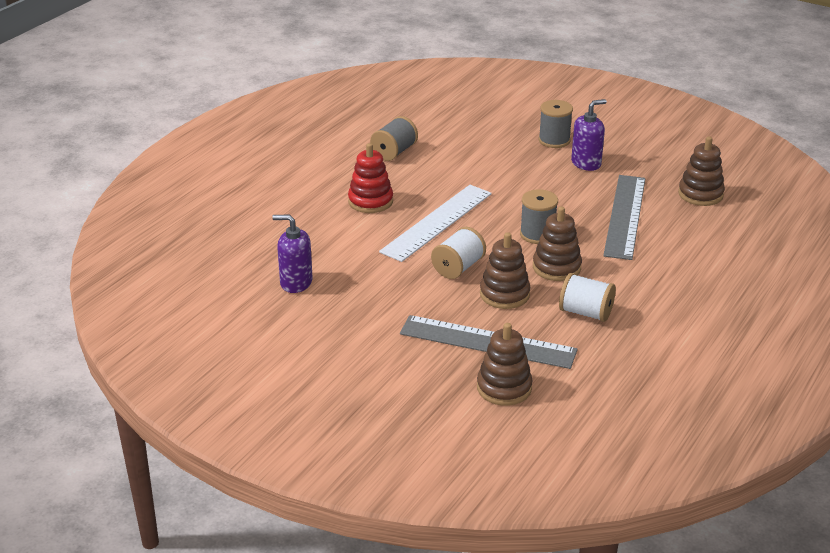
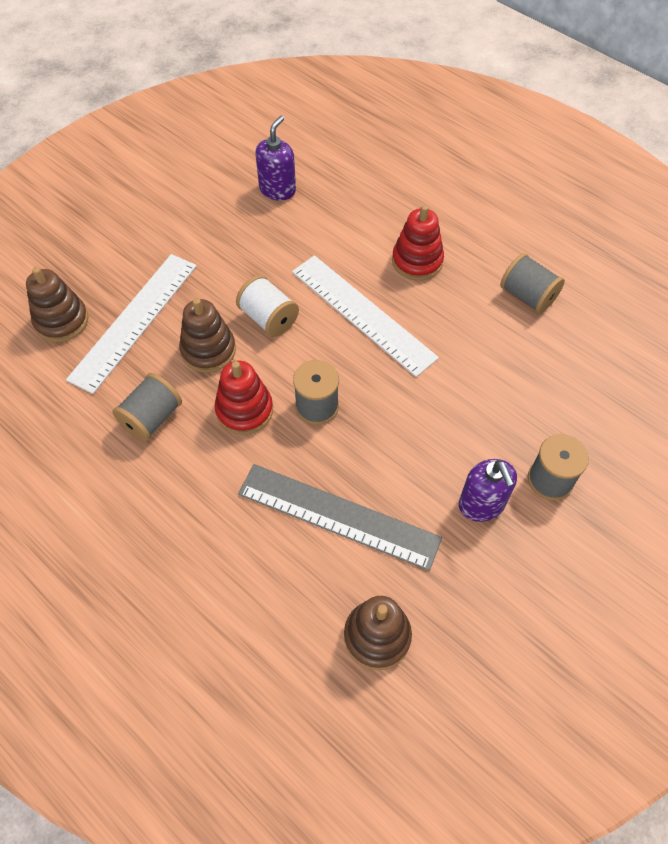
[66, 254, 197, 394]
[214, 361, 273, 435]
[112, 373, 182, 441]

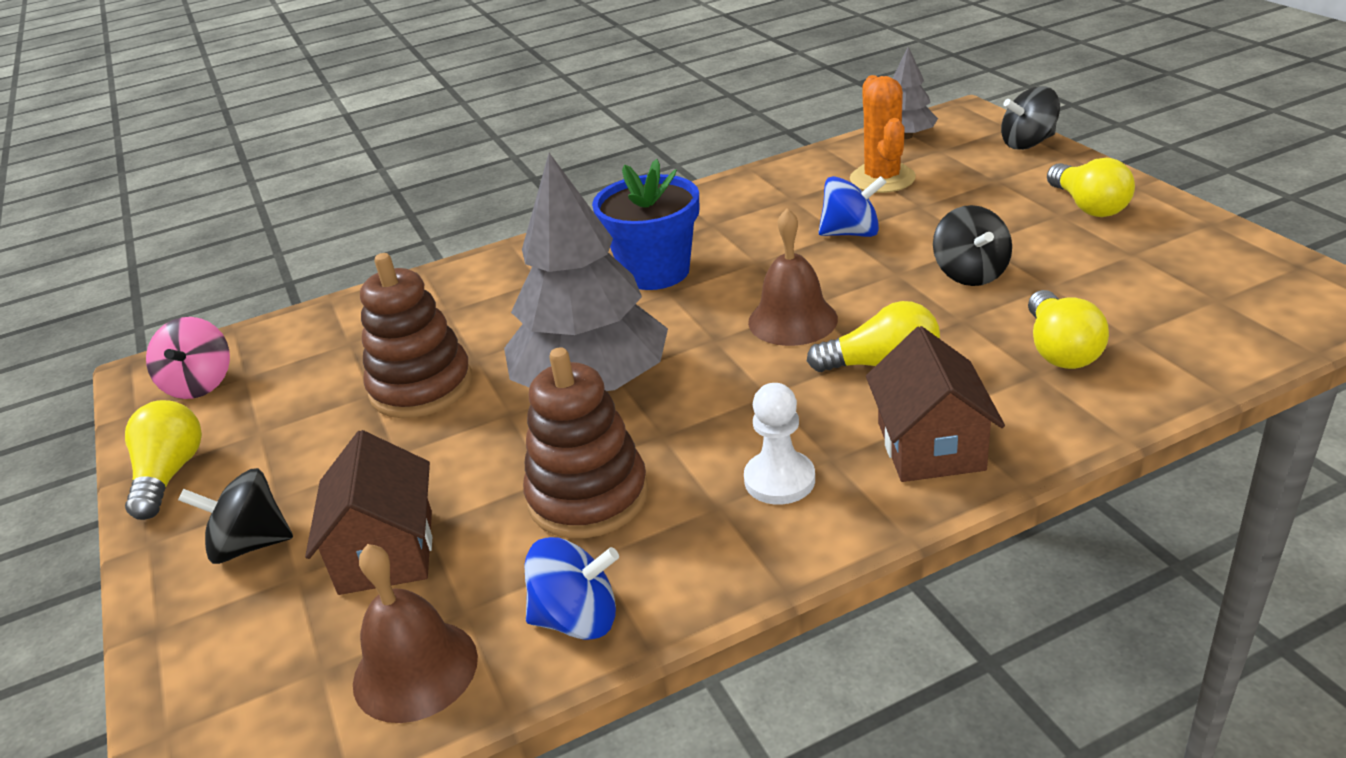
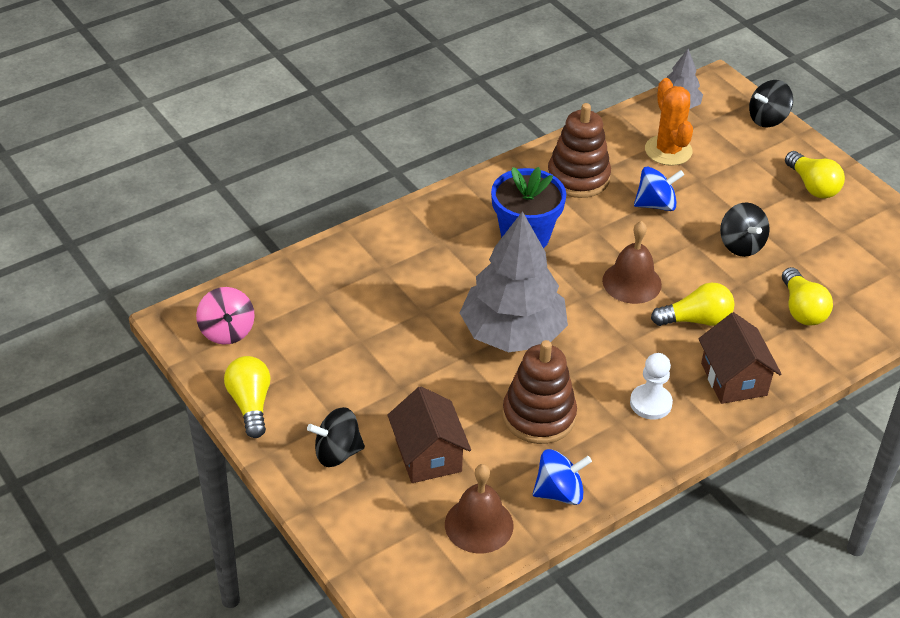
[548, 103, 611, 198]

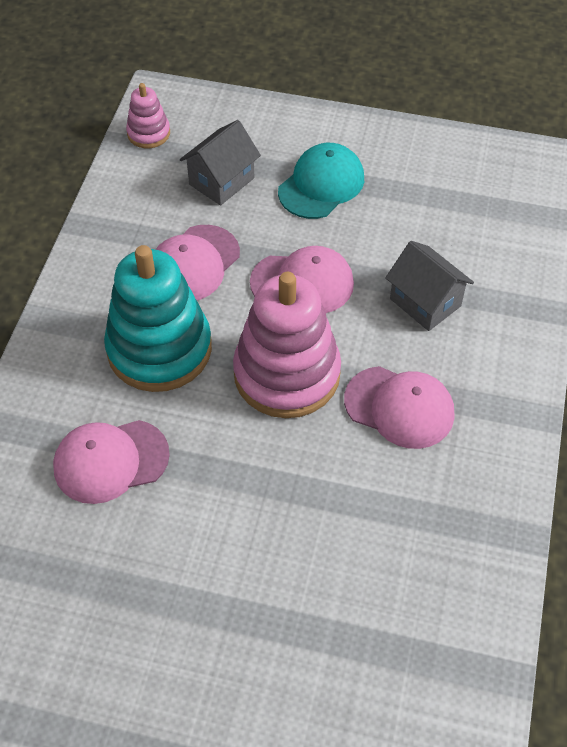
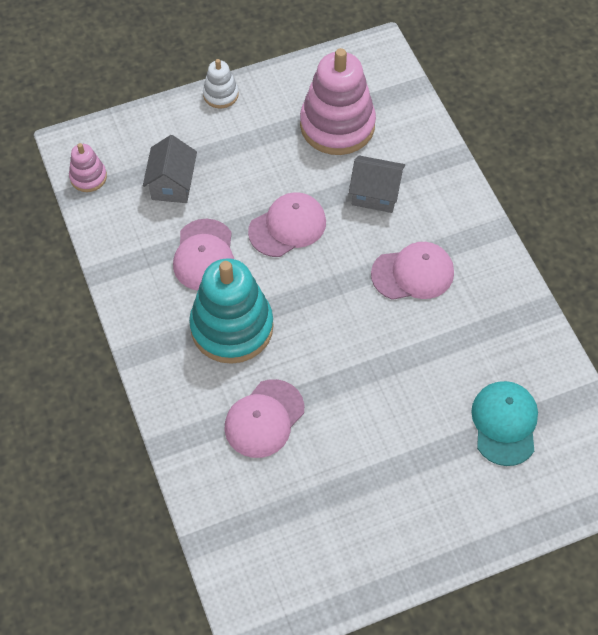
[300, 48, 376, 155]
[471, 381, 538, 466]
[203, 59, 238, 108]

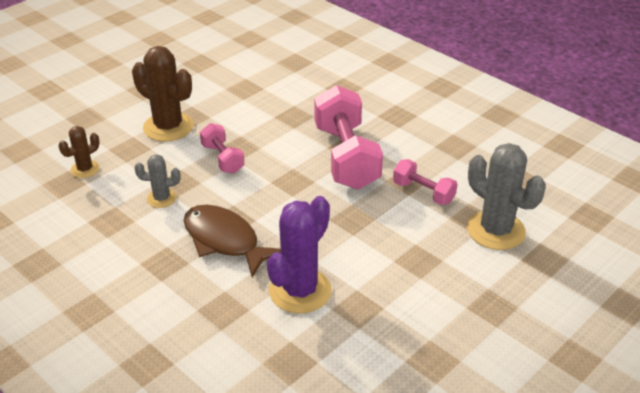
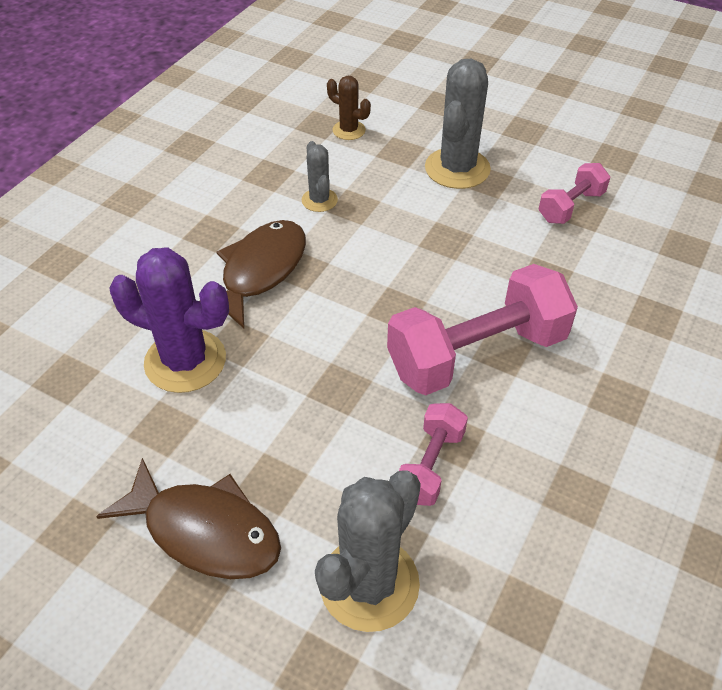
[425, 59, 491, 189]
[539, 163, 610, 224]
[96, 458, 281, 579]

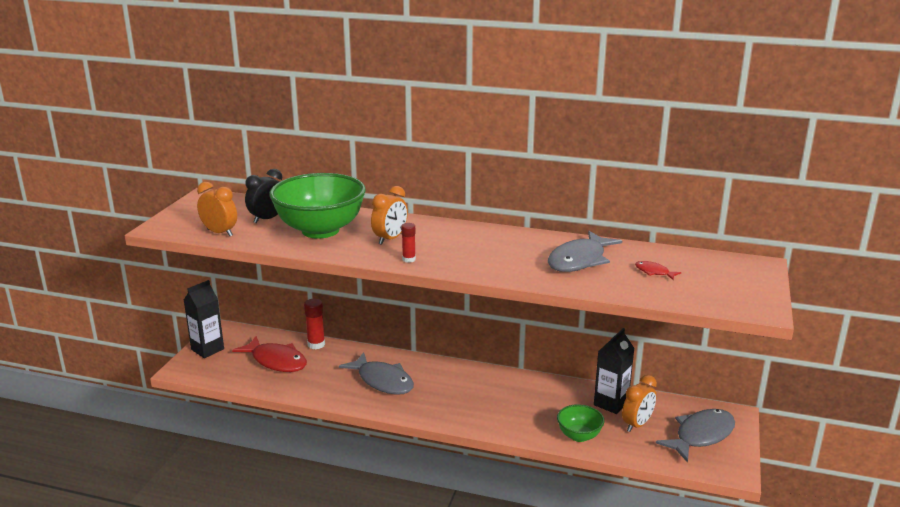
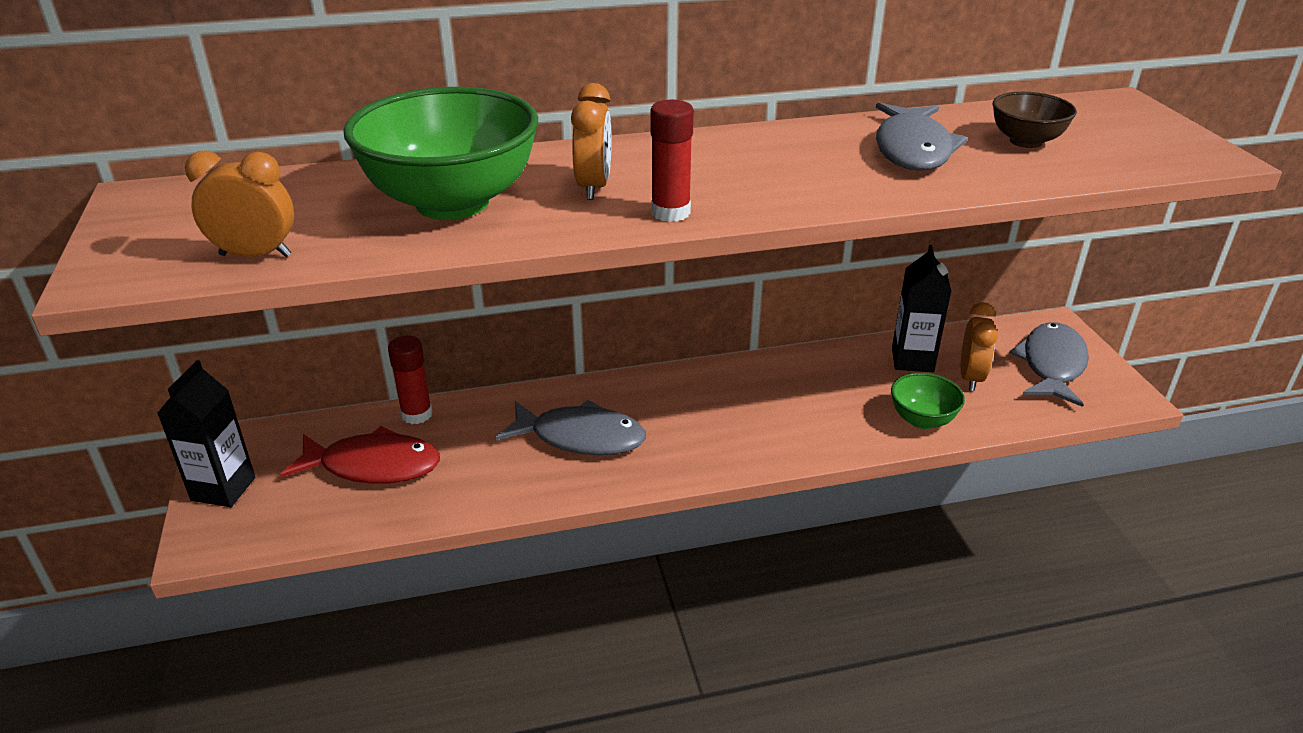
[245, 169, 282, 224] (first image)
[651, 99, 694, 222]
[993, 92, 1077, 148]

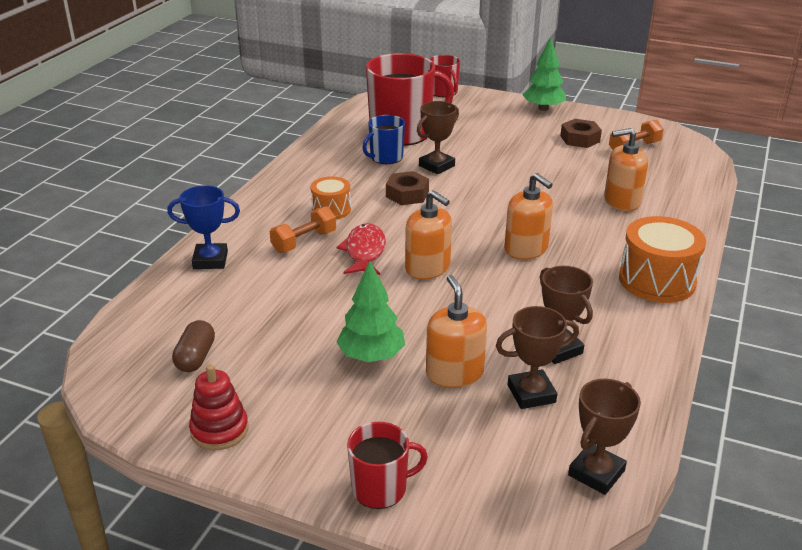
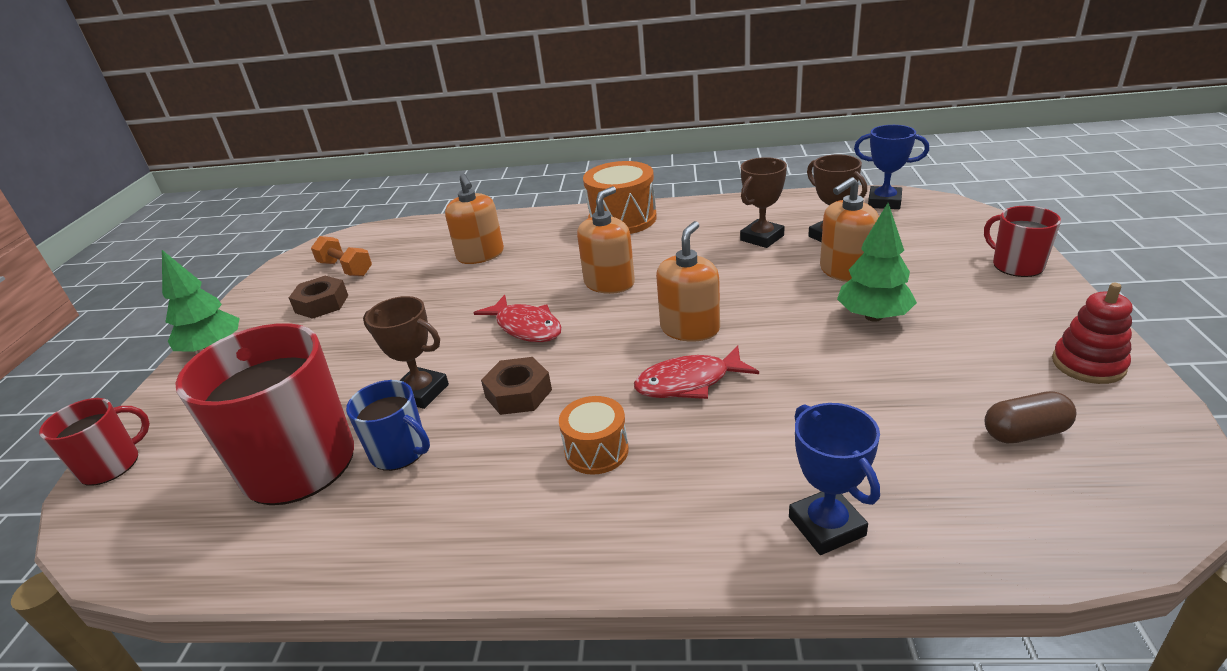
[270, 206, 336, 253] (first image)
[854, 125, 929, 209]
[474, 295, 562, 342]

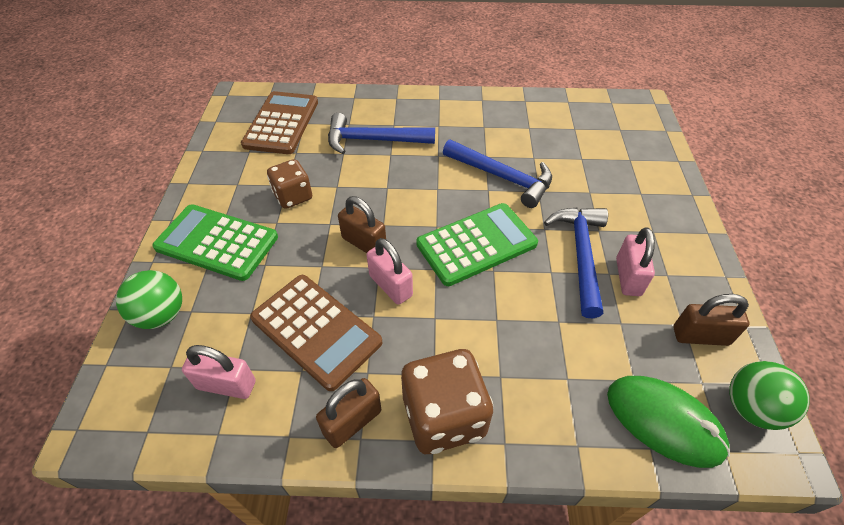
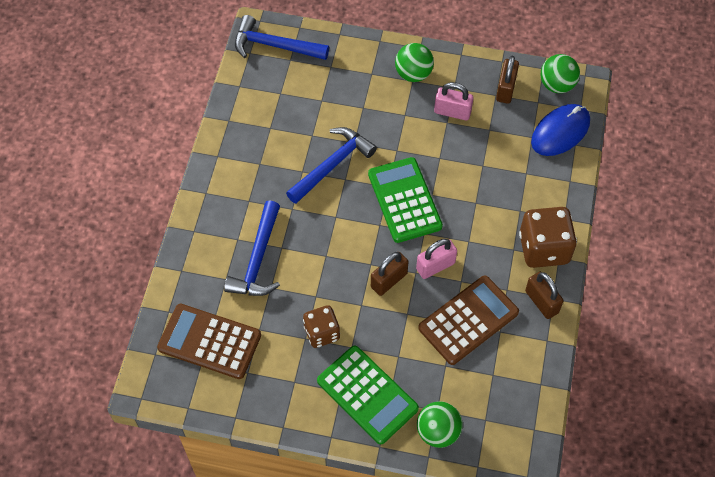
[317, 346, 419, 444]
[182, 345, 256, 399] (first image)
[235, 15, 329, 60]
[531, 104, 590, 156]
[395, 43, 434, 82]

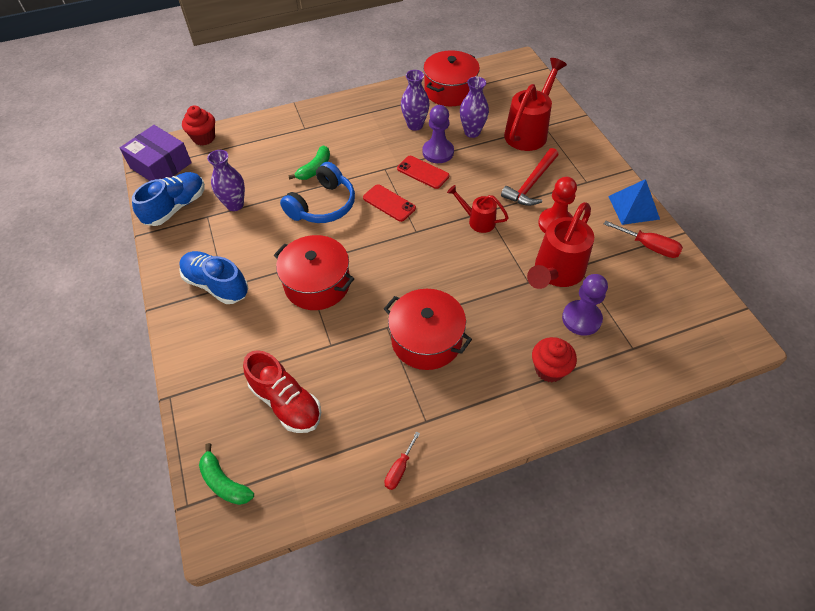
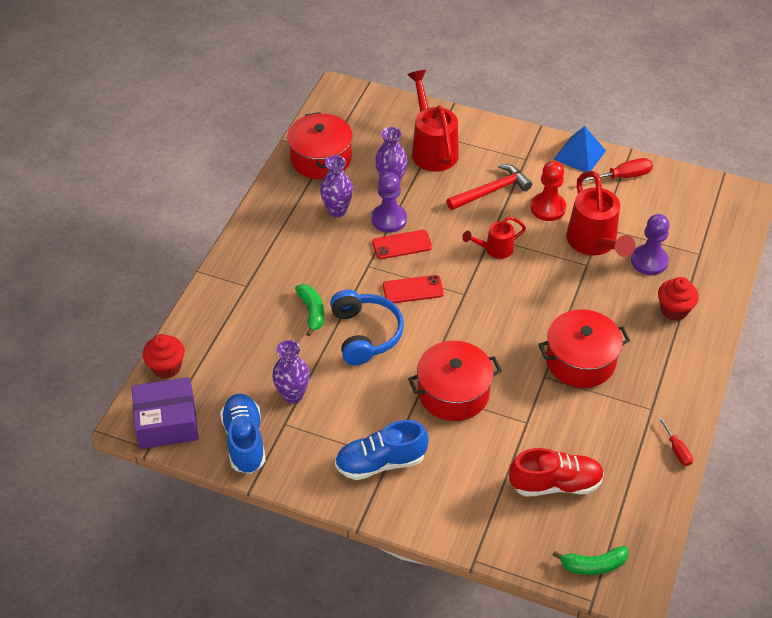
[446, 164, 532, 210]

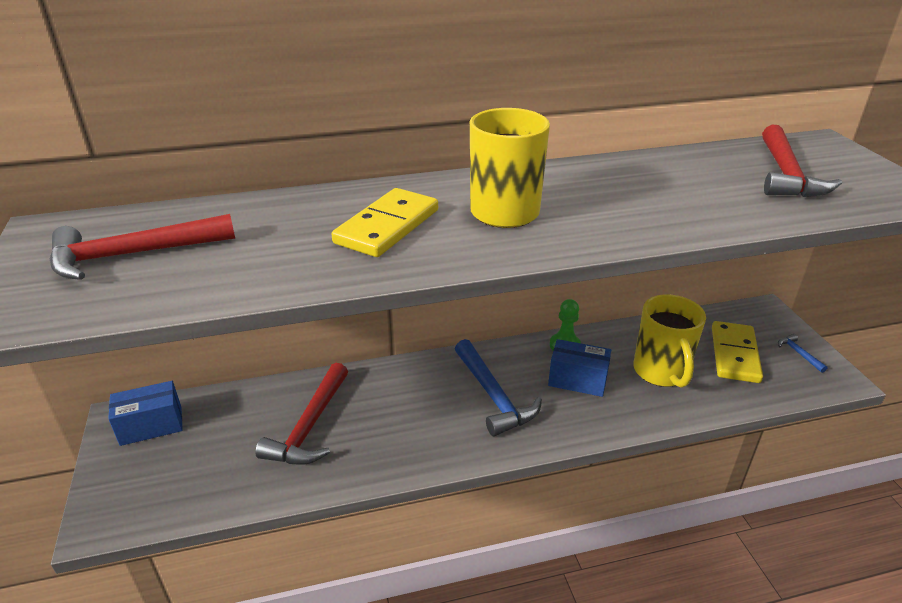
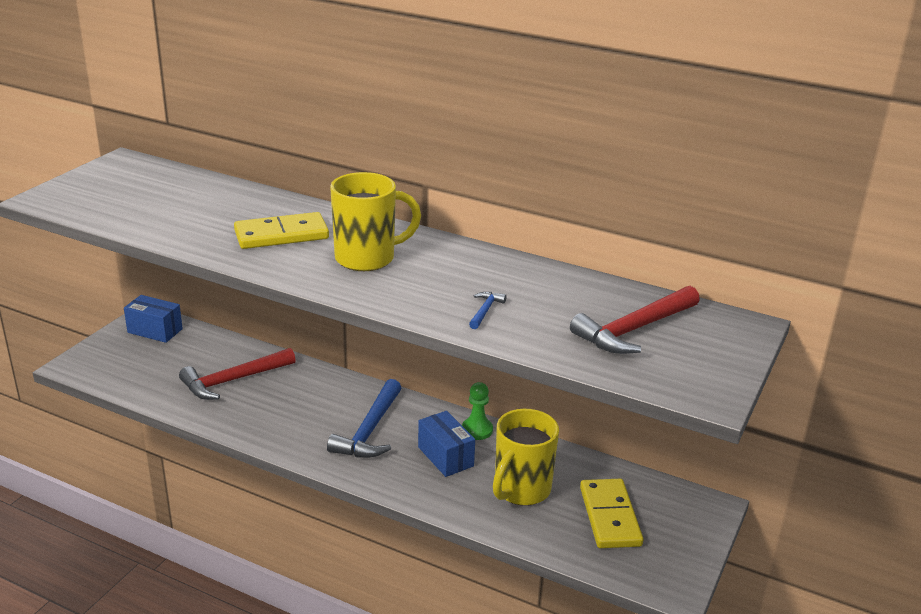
[50, 214, 235, 280] (first image)
[580, 479, 643, 548]
[469, 292, 507, 329]

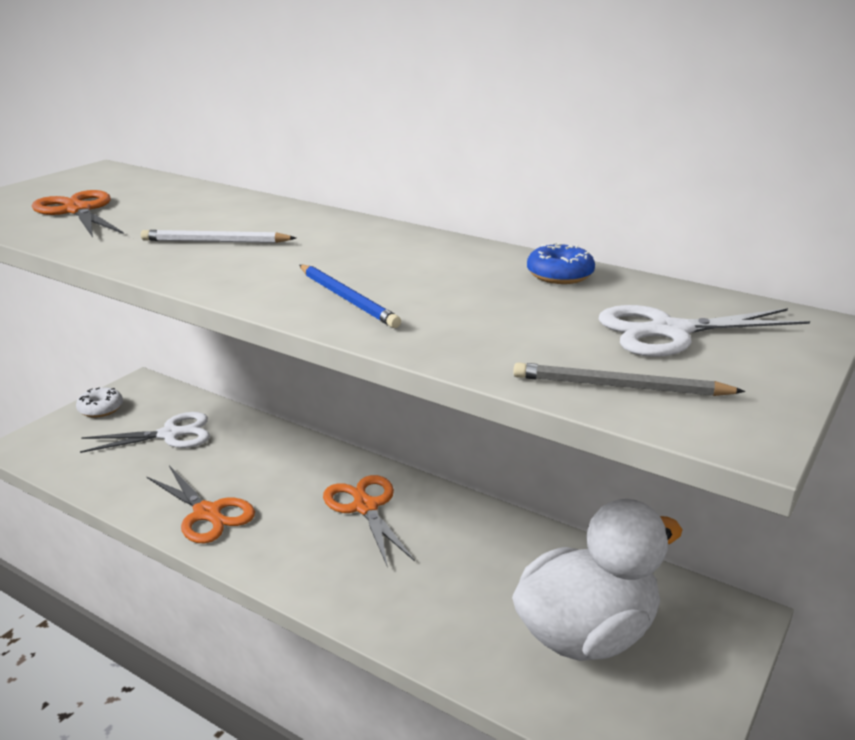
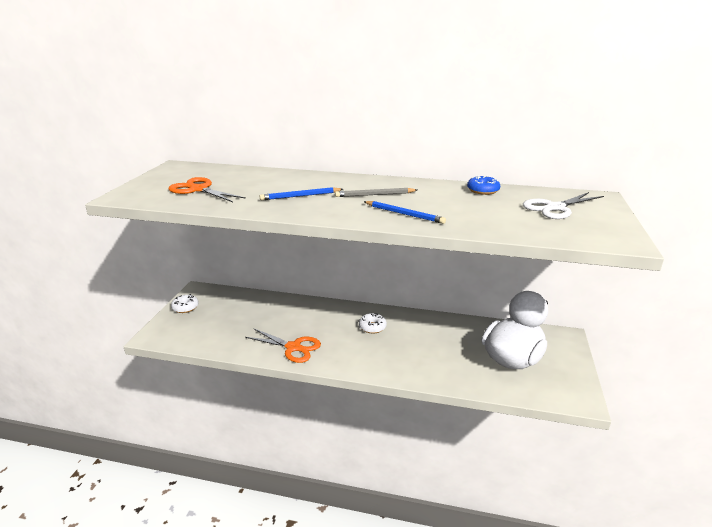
[80, 412, 210, 453] (first image)
[259, 187, 343, 200]
[359, 313, 387, 333]
[335, 188, 417, 197]

